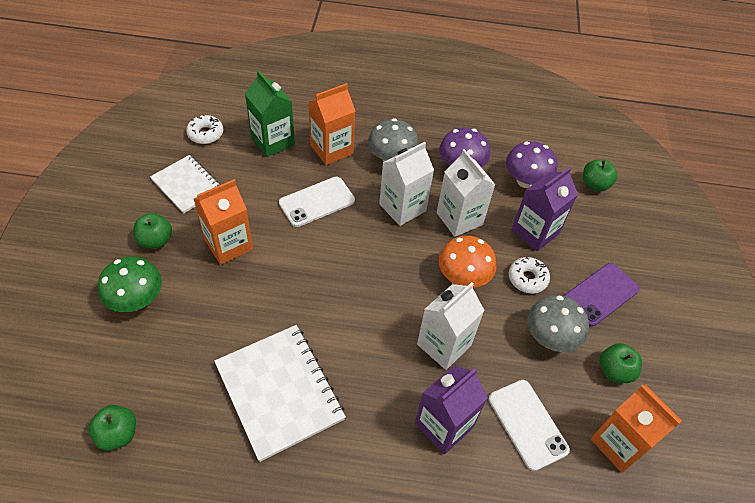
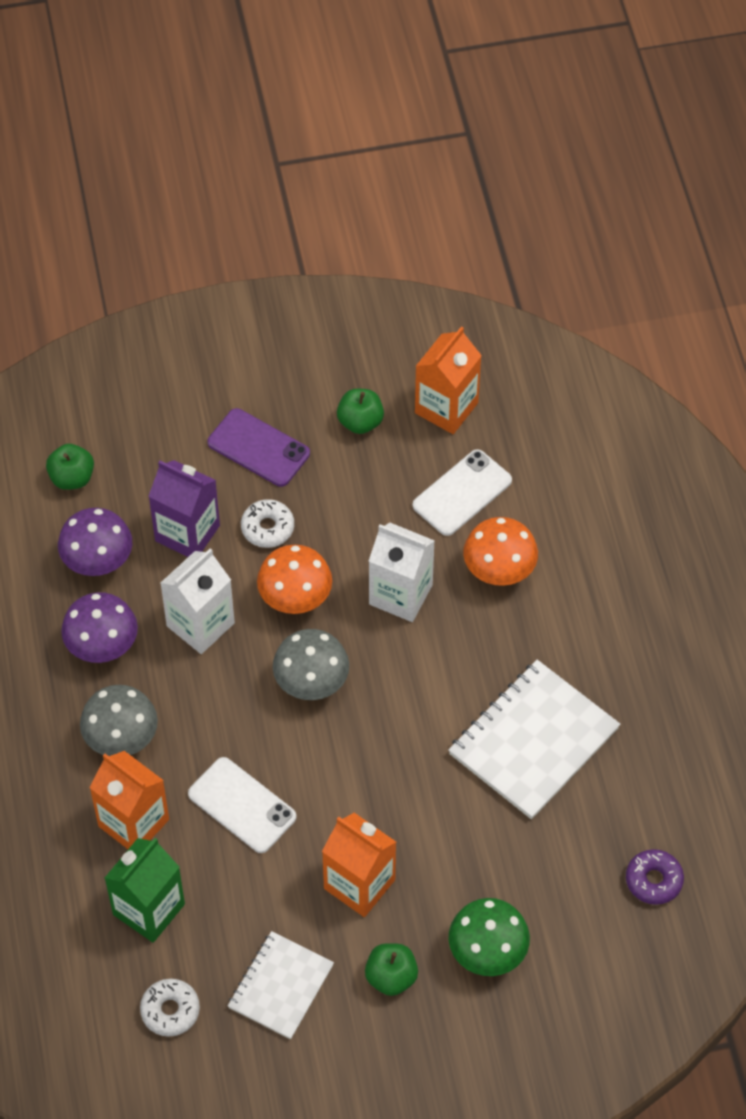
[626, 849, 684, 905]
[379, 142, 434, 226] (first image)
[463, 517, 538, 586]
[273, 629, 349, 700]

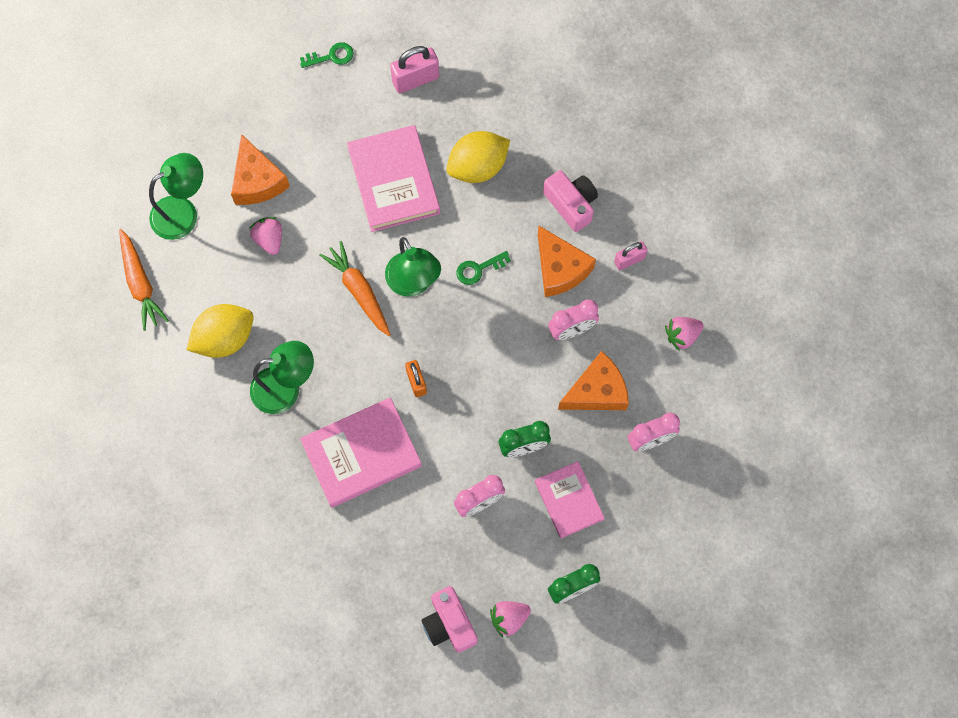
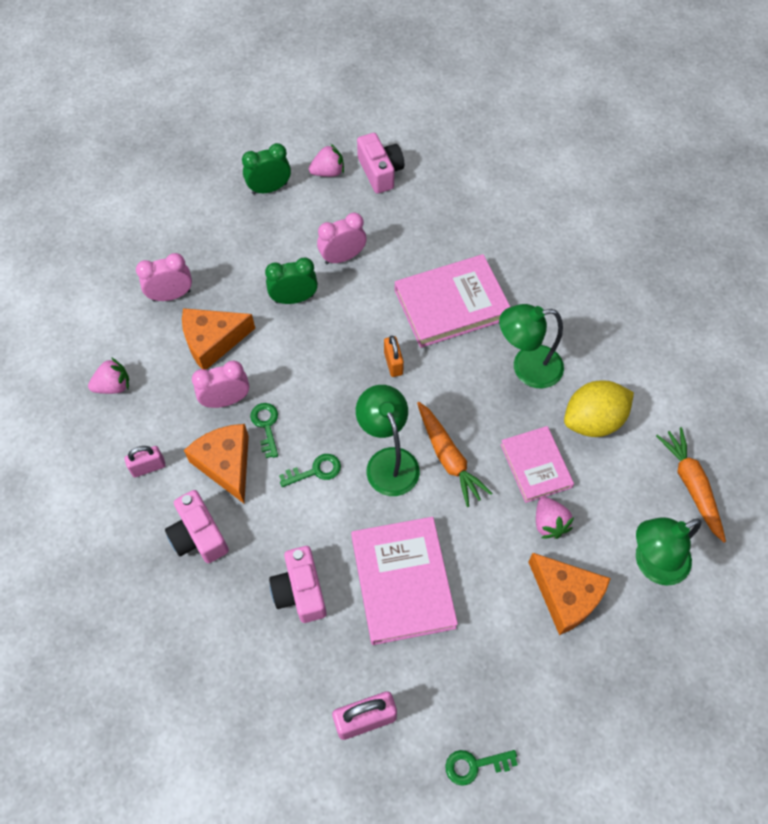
[528, 553, 611, 635]
[269, 546, 327, 623]
[500, 426, 574, 503]
[250, 403, 278, 458]

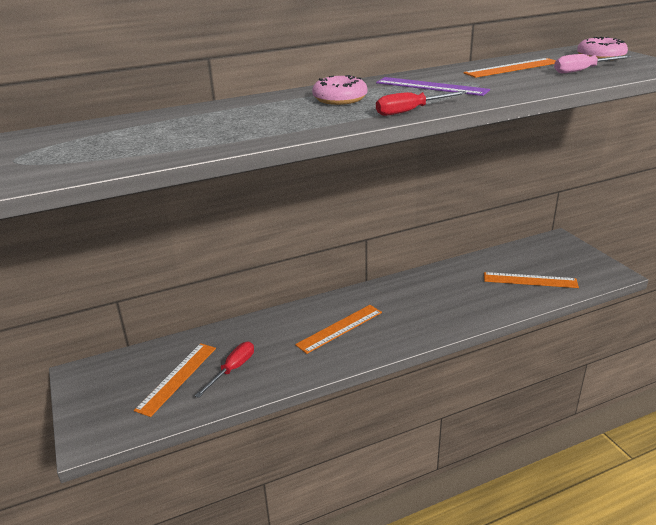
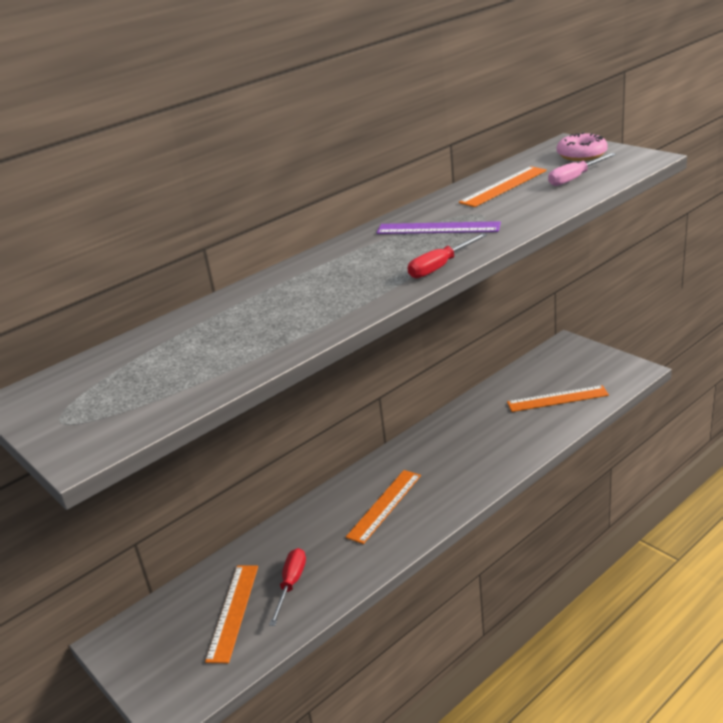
[312, 75, 368, 105] (first image)

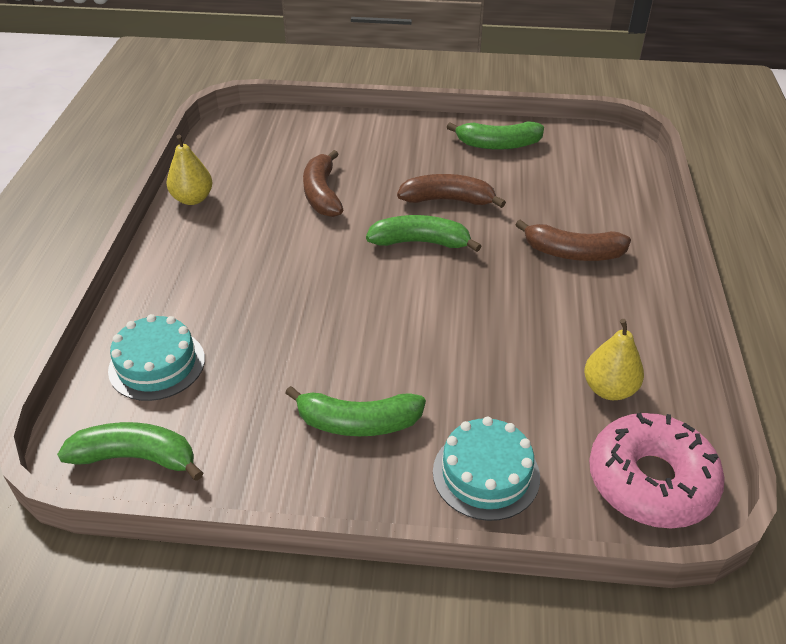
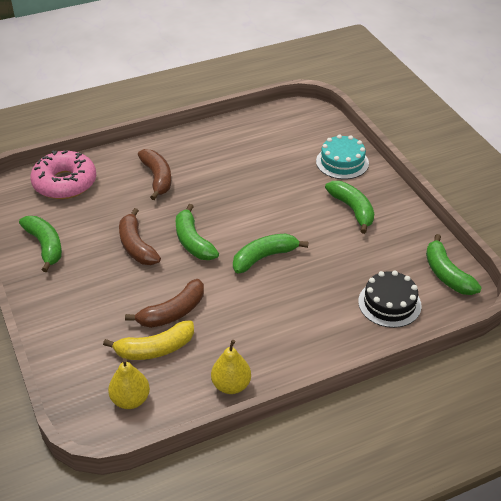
[358, 271, 422, 328]
[108, 358, 150, 409]
[30, 150, 96, 199]
[103, 320, 194, 360]
[233, 233, 309, 274]

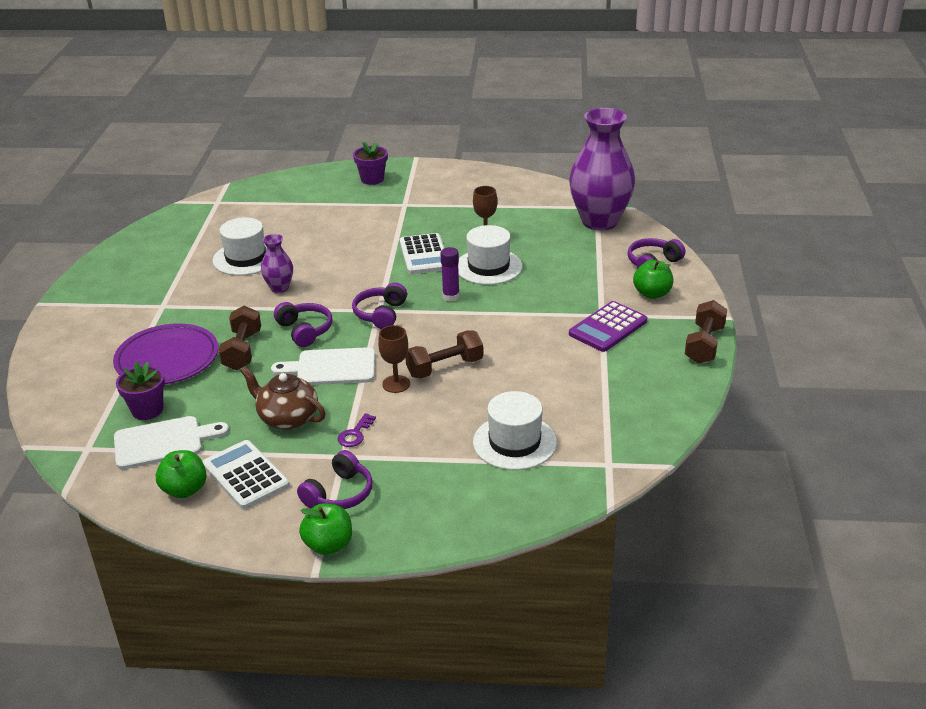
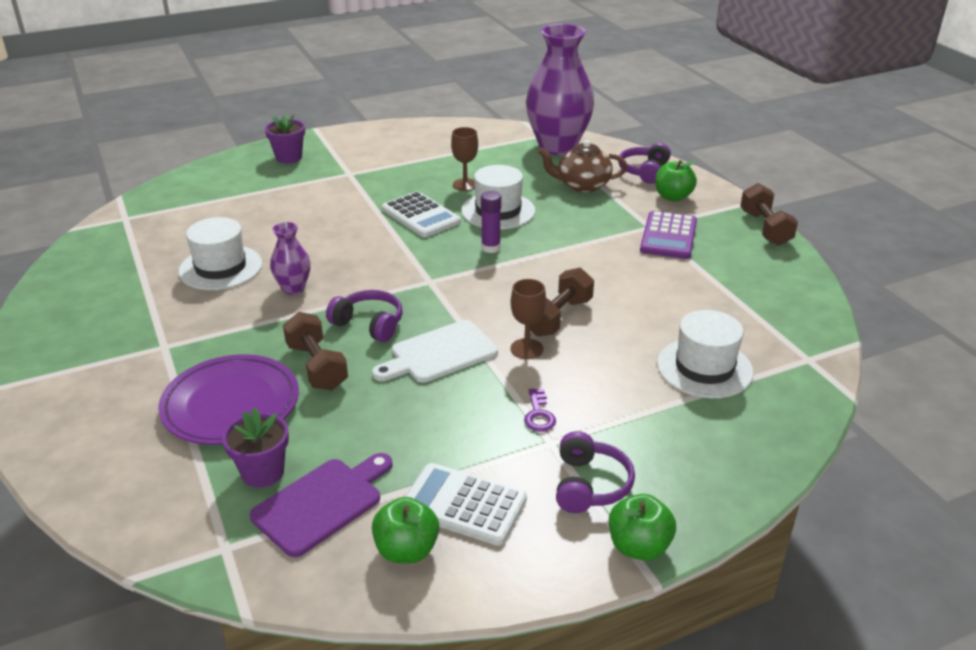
[250, 453, 393, 557]
[538, 140, 627, 193]
[352, 283, 407, 329] (first image)

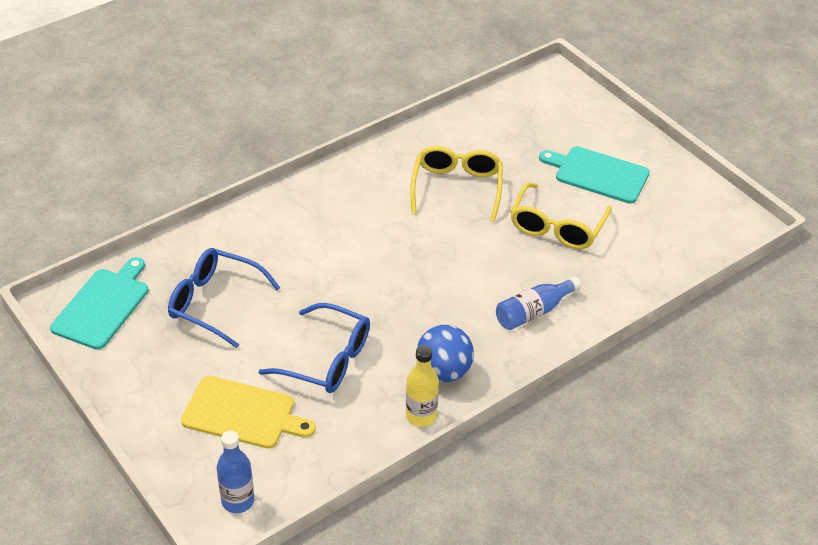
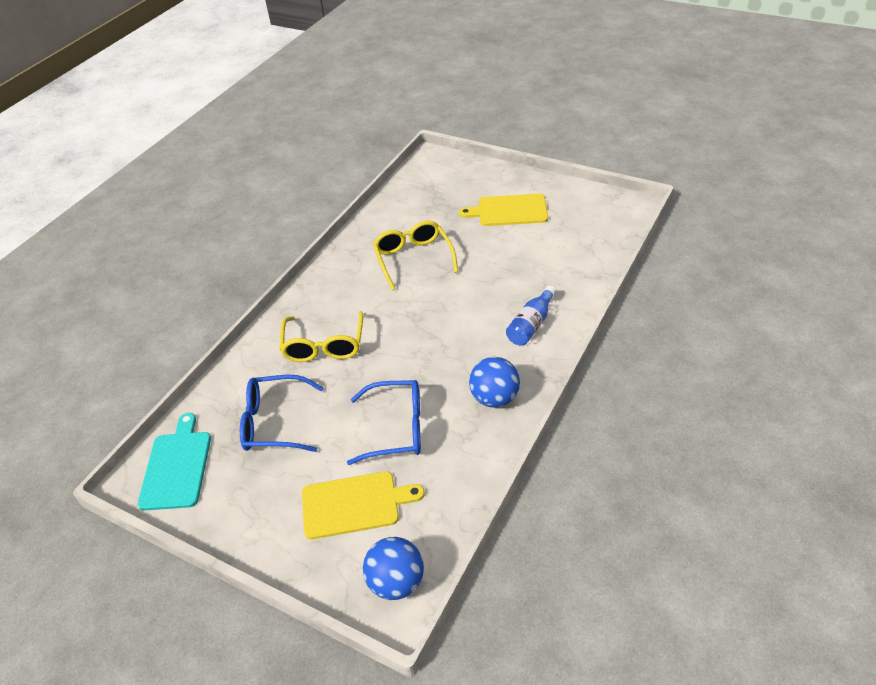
[363, 537, 424, 600]
[406, 345, 439, 427] (first image)
[279, 311, 364, 362]
[459, 194, 548, 226]

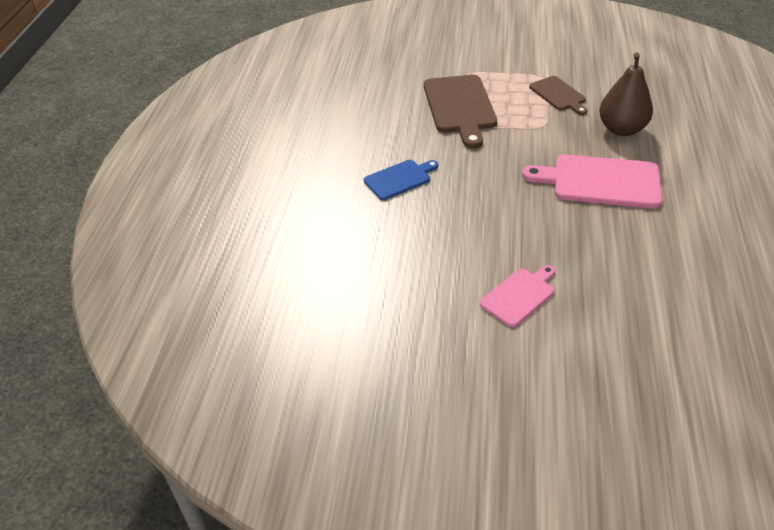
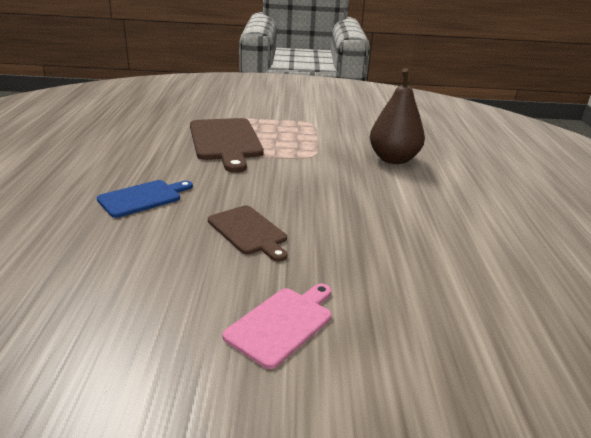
[522, 154, 662, 209] (first image)
[208, 206, 287, 262]

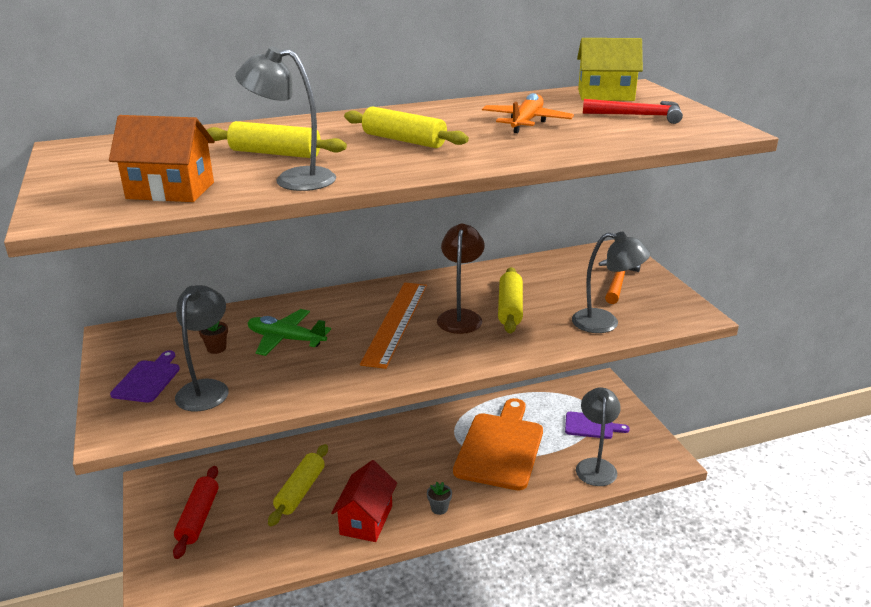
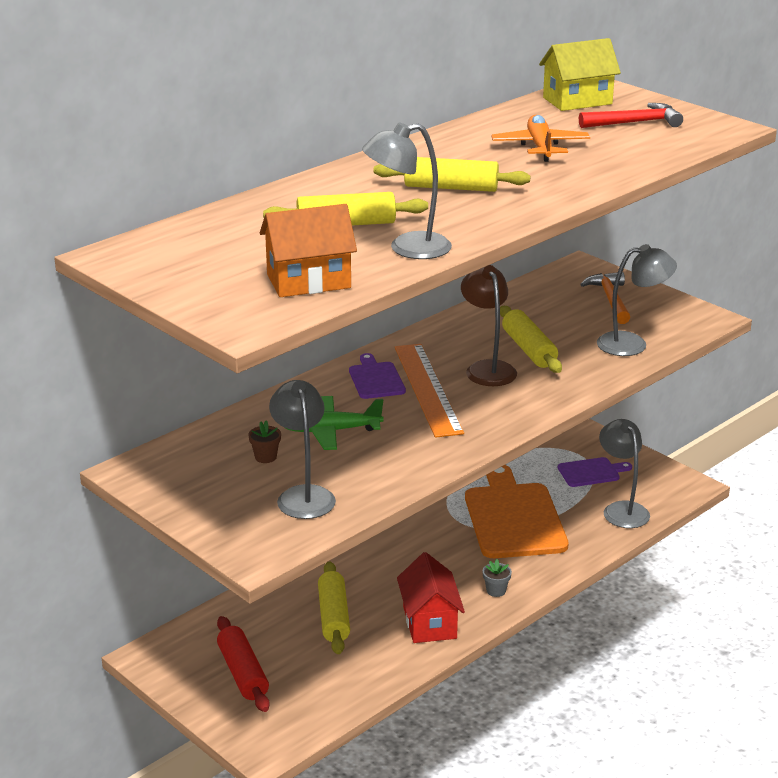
[349, 353, 406, 399]

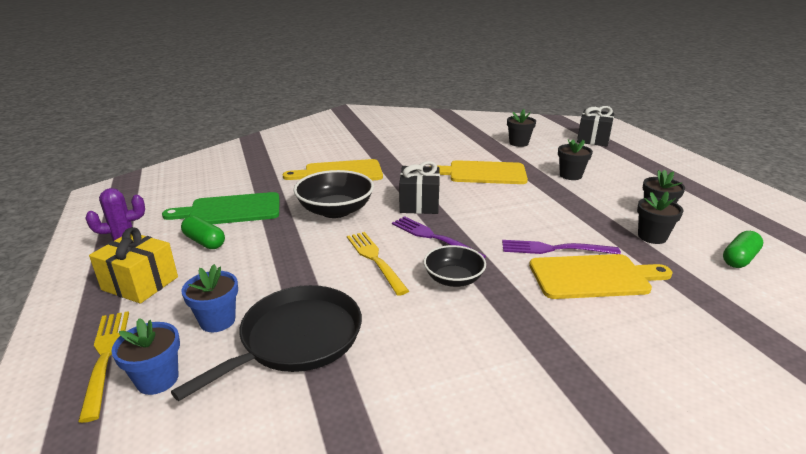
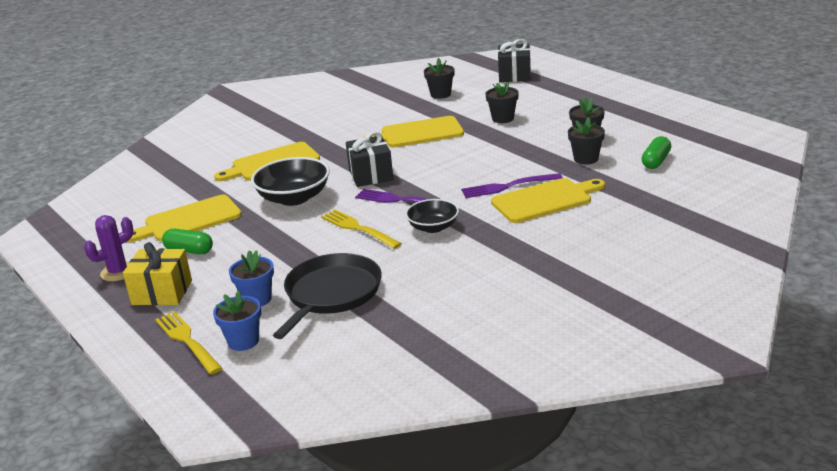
[127, 194, 242, 242]

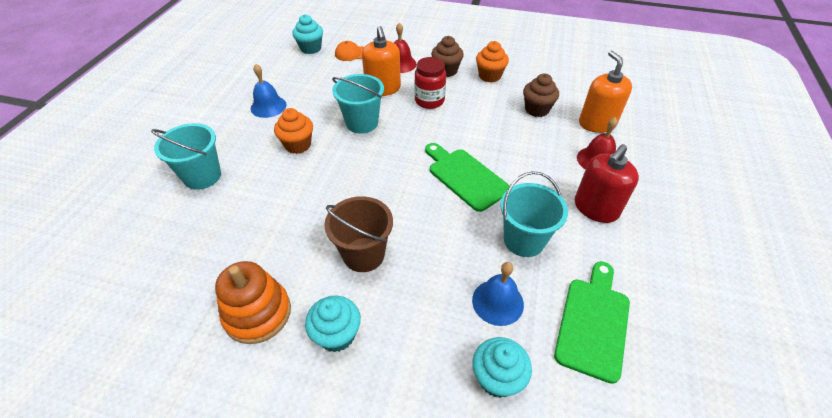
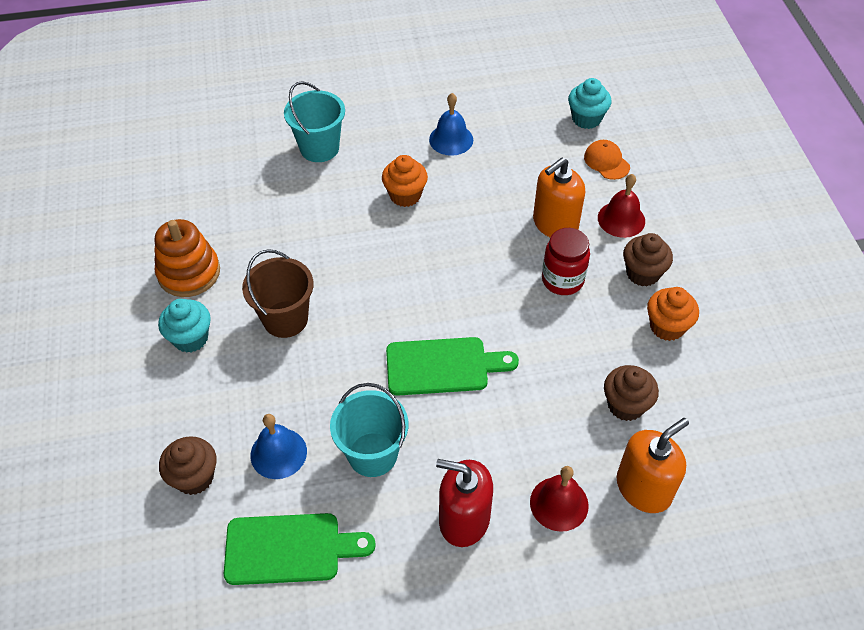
[332, 74, 384, 133] (first image)
[386, 337, 519, 396]
[159, 436, 217, 495]

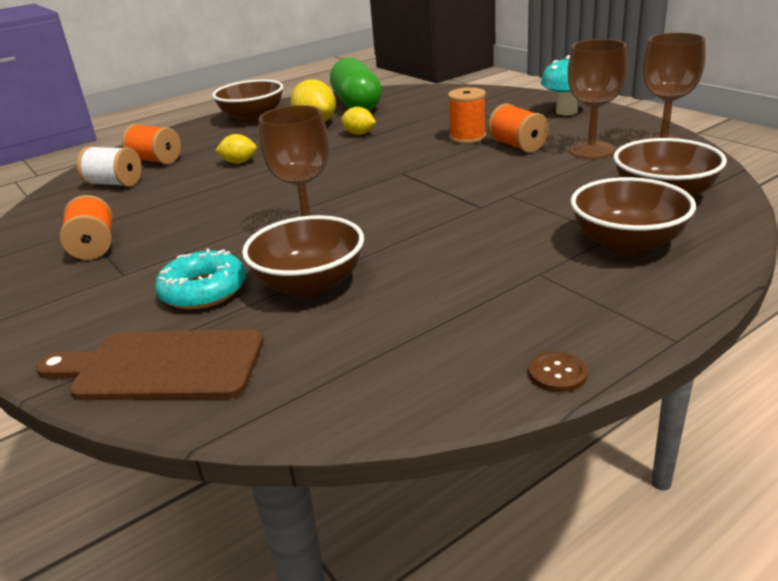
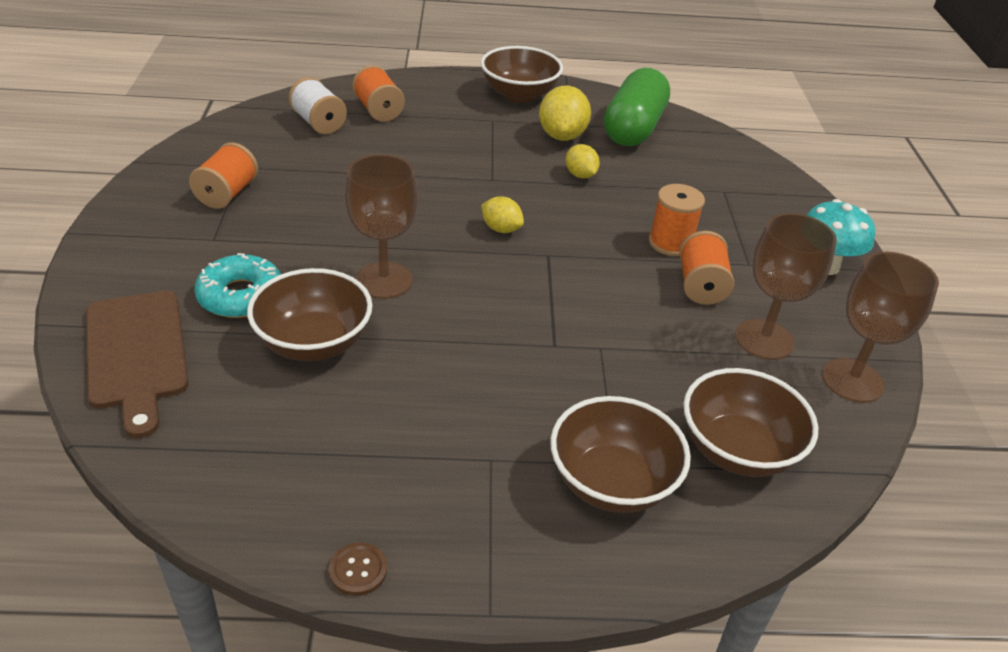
[86, 291, 188, 438]
[481, 196, 524, 233]

